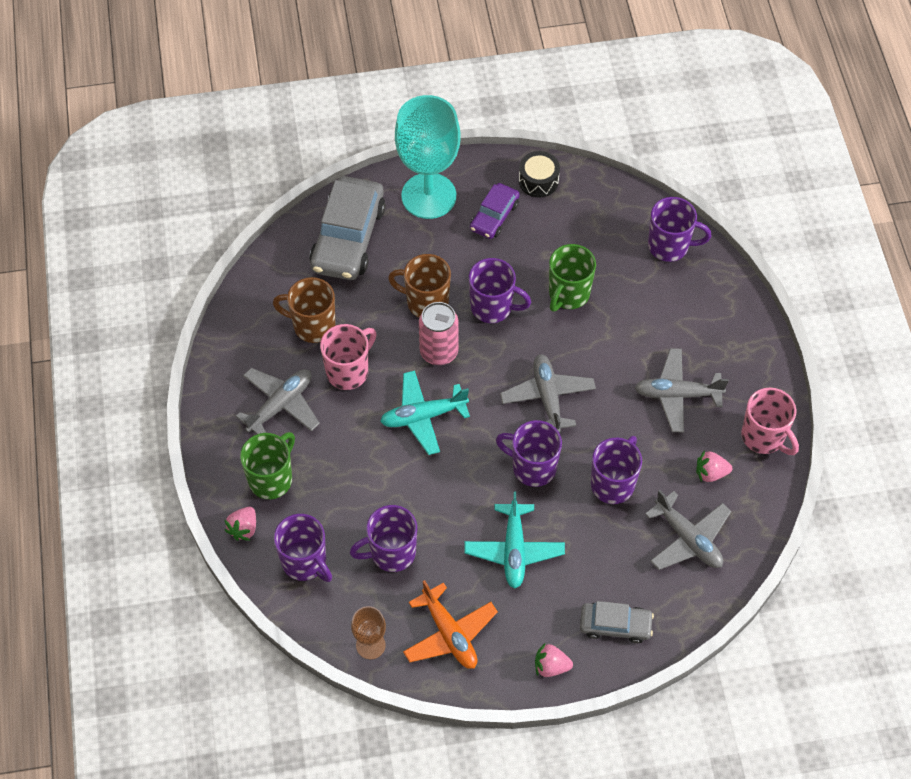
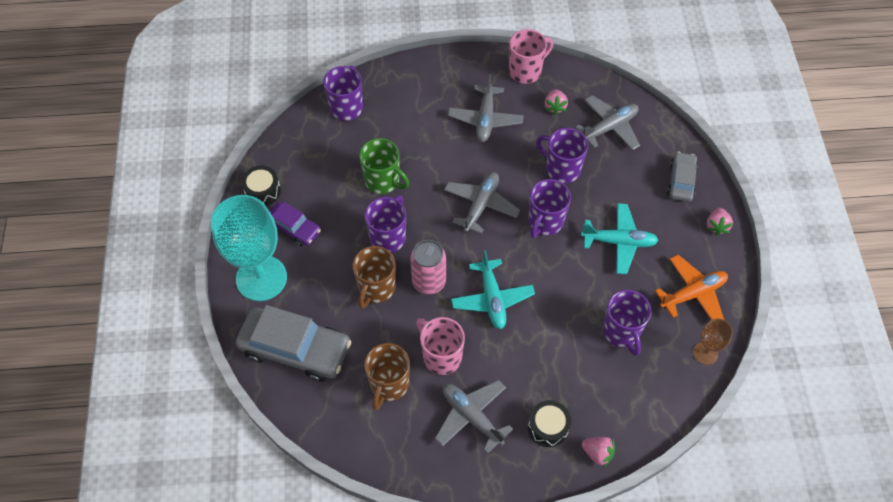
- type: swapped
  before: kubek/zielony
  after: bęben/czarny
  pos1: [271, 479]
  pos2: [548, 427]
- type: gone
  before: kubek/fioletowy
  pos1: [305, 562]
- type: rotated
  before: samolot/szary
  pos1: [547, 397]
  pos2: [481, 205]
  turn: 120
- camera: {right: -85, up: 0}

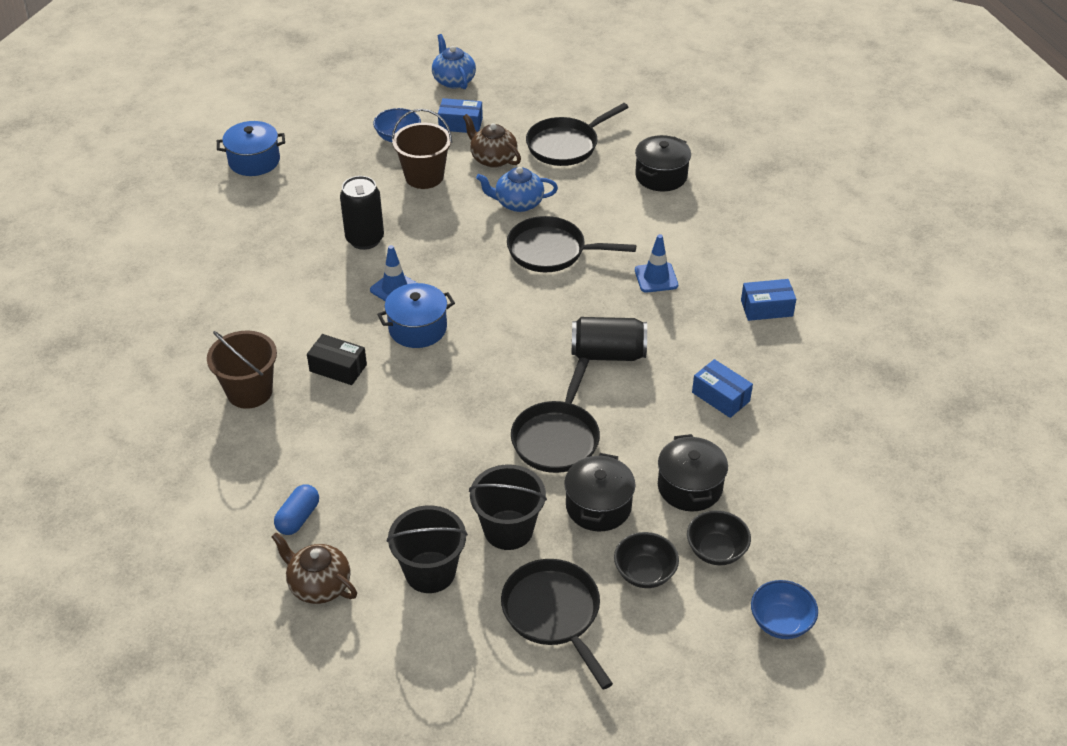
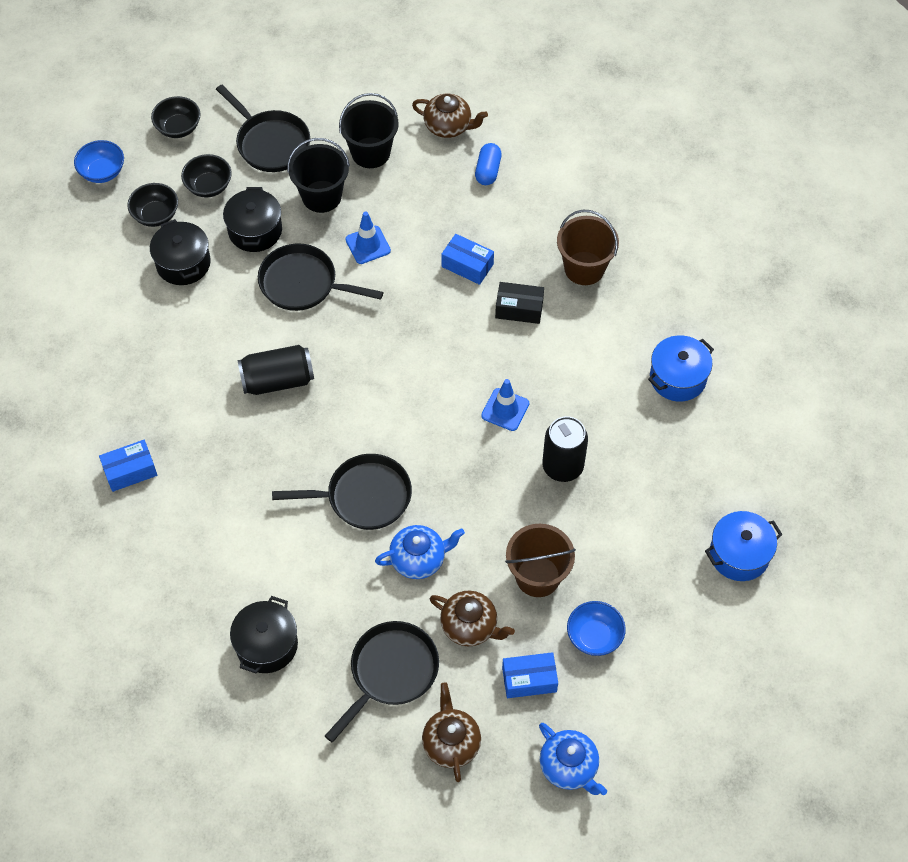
- type: shifted
  before: garnek/niebieski
  pos1: [417, 328]
  pos2: [678, 378]
- type: rotated
  before: patelnia/czarny
  pos1: [557, 437]
  pos2: [303, 284]
  turn: -75
- type: shifted
  before: pachołek/niebieski
  pos1: [656, 278]
  pos2: [368, 245]
- type: shifted
  before: pudełko/niebieski
  pos1: [720, 397]
  pos2: [467, 265]
- type: new
  after: miska/czarny
  pos2: [178, 128]
- type: new
  after: imbryk/brązowy
  pos2: [451, 743]
- camera: {right: 165, up: 15}

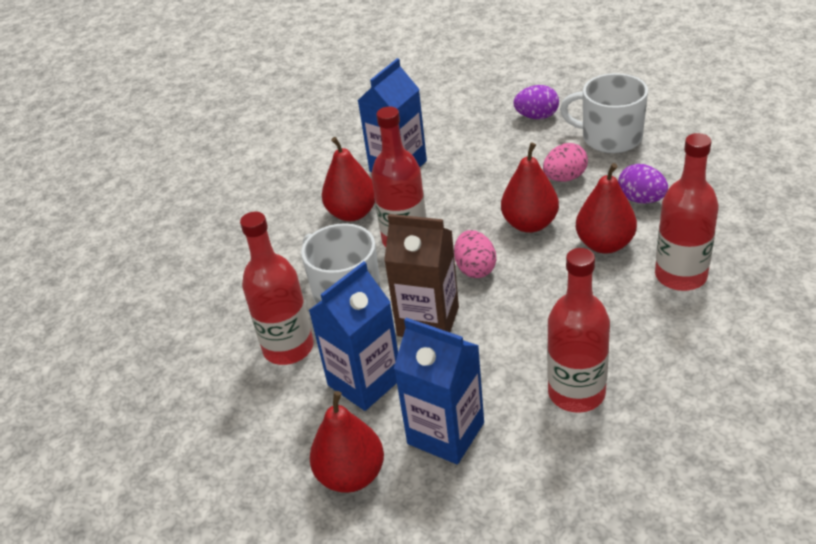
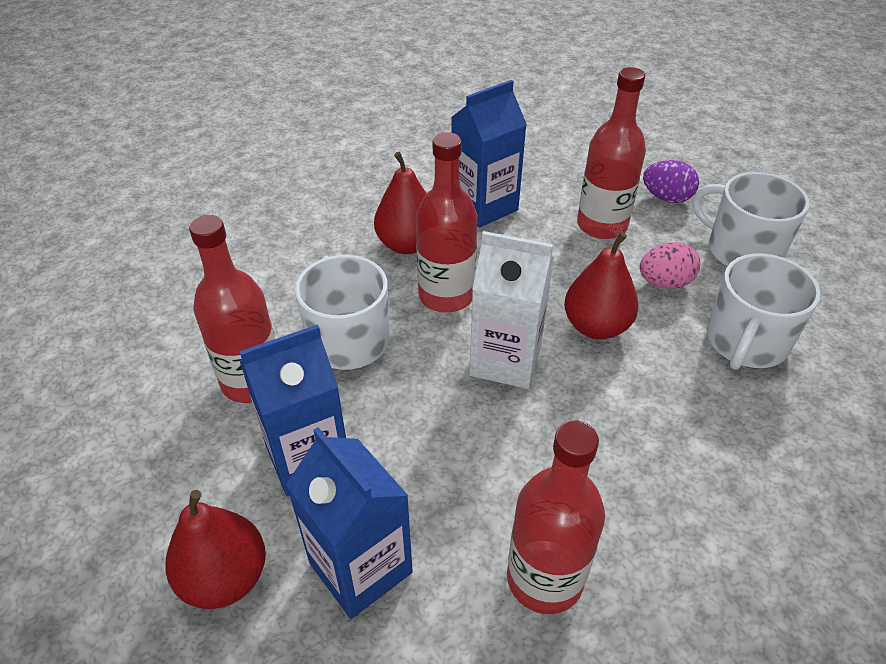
- type: gone
  before: karton mleka/brązowy
  pos1: [428, 321]
- type: swapped
  before: jajko/różowy
  after: karton mleka/biały
  pos1: [475, 269]
  pos2: [505, 360]
- type: gone
  before: gruszka/czerwony
  pos1: [605, 244]
- type: swapped
  before: jajko/fioletowy
  after: kubek/biały
  pos1: [641, 199]
  pos2: [746, 342]
- type: shifted
  before: butelka/czerwony
  pos1: [680, 276]
  pos2: [602, 225]
- camera: {right: 15, up: 5}

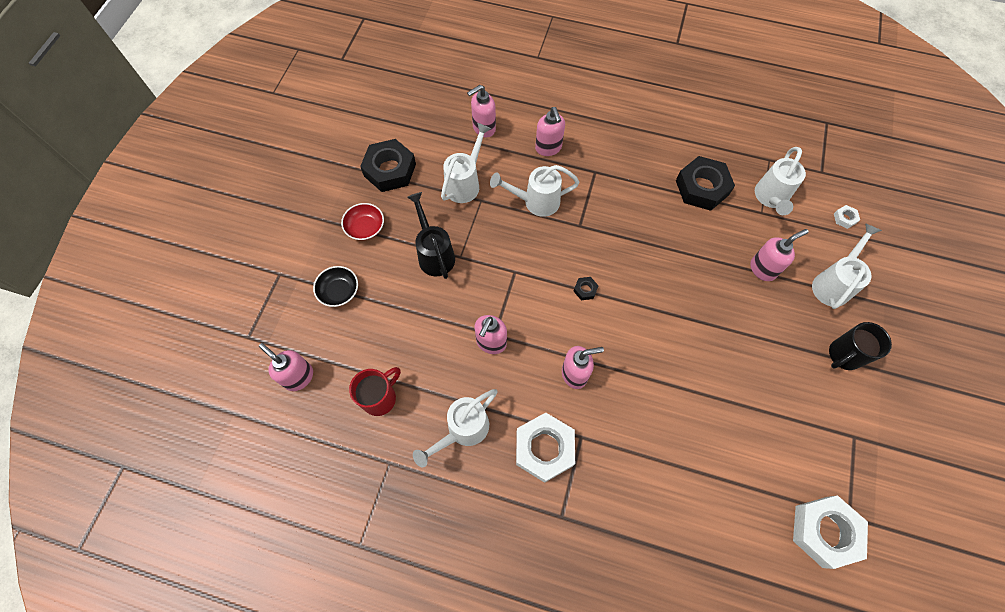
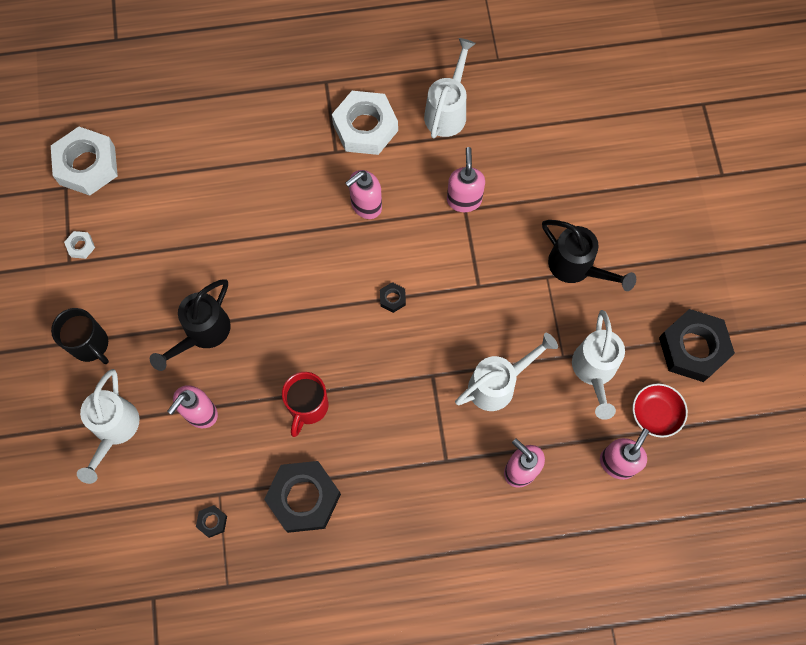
- type: gone
  before: dozownik mydła/różowy
  pos1: [299, 377]
- type: gone
  before: miska/czarny
  pos1: [339, 291]
- type: shifted
  before: miska/czerwony
  pos1: [365, 227]
  pos2: [655, 413]
- type: shifted
  before: kubek/czerwony
  pos1: [380, 398]
  pos2: [308, 407]
- type: swapped
  before: konewka/biały
  after: nakrętka/czarny
  pos1: [770, 198]
  pos2: [212, 522]
- type: rotated
  before: kubek/czarny
  pos1: [843, 355]
  pos2: [91, 345]
  turn: 105
- type: shifted
  before: nakrętka/biały
  pos1: [844, 218]
  pos2: [81, 246]
- type: new
  after: konewka/czarny
  pos2: [202, 333]
- camera: {right: 155, up: 5}

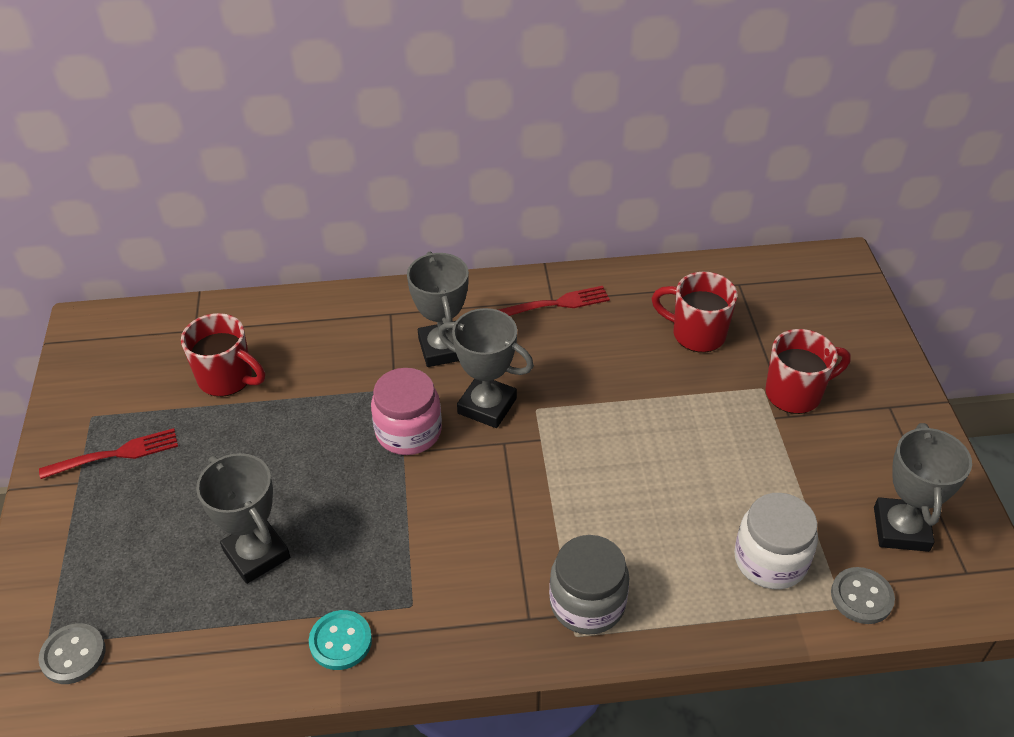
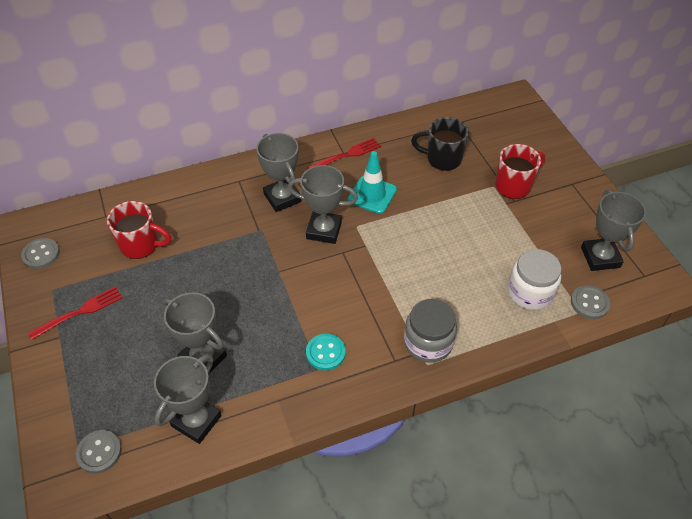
- type: shifted
  before: guzik/turkusowy
  pos1: [340, 641]
  pos2: [325, 353]
- type: gone
  before: słoik/różowy
  pos1: [408, 431]
- type: repainted
  before: kubek/czerwony
  after: kubek/czarny
  pos1: [696, 334]
  pos2: [442, 159]
- type: new
  after: guzik/szary
  pos2: [41, 254]
- type: new
  after: puchar/szary
  pos2: [196, 421]
- type: new
  after: pachołek/turkusowy
  pos2: [372, 195]
- camera: {right: -15, up: 5}

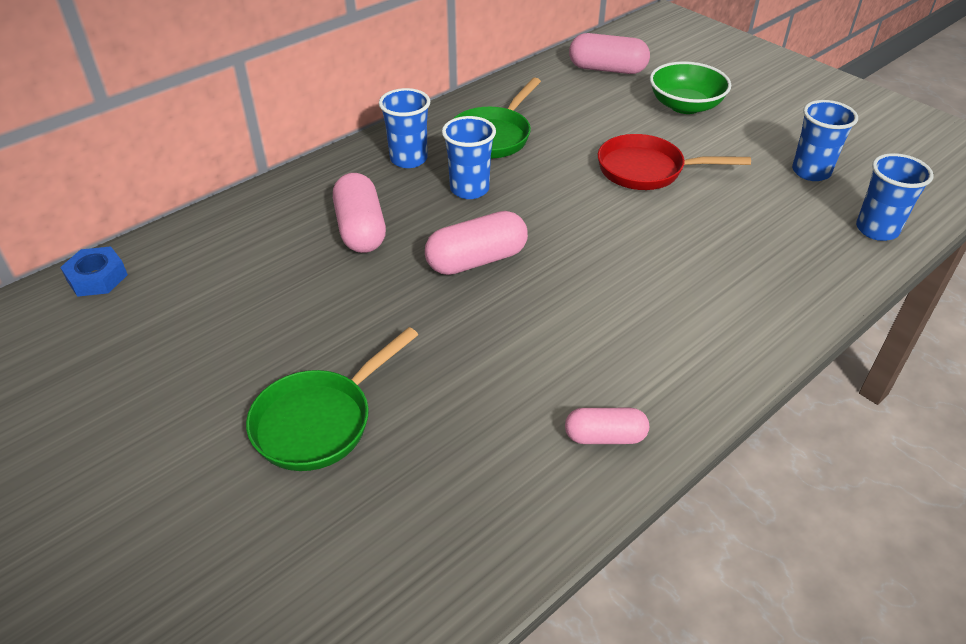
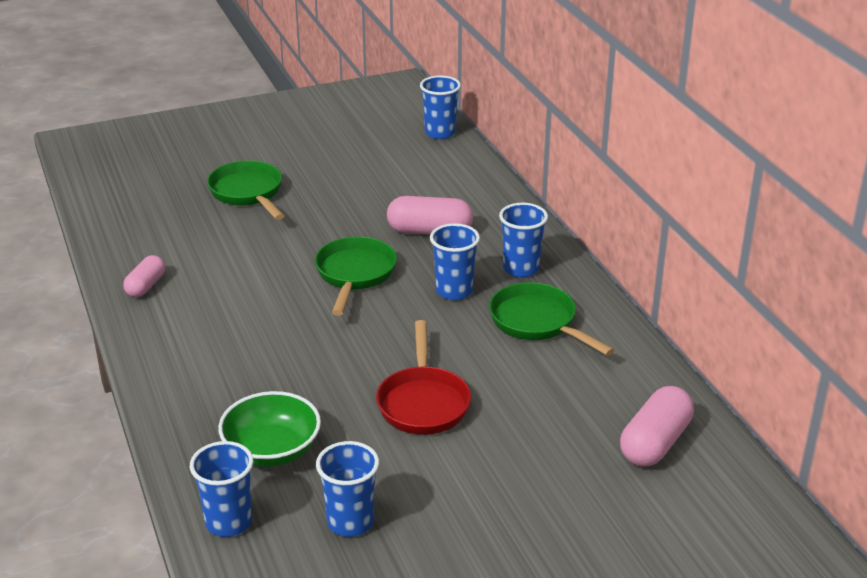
- type: swapped
  before: nakrętka/niebieski
  after: szklanka/niebieski
  pos1: [97, 278]
  pos2: [440, 133]
- type: swapped
  before: kapsułka/różowy
  after: patelnia/zielony
  pos1: [477, 260]
  pos2: [355, 275]
- type: rotated
  before: patelnia/czerwony
  pos1: [647, 170]
  pos2: [423, 402]
  turn: 150
- type: shifted
  before: miska/zielony
  pos1: [685, 106]
  pos2: [272, 450]
- camera: {right: 110, up: -10}

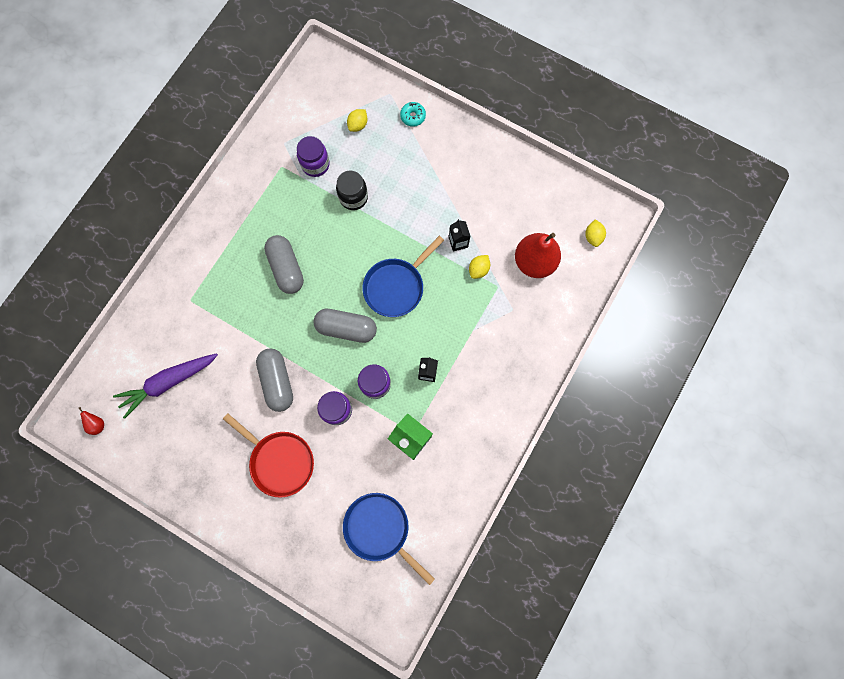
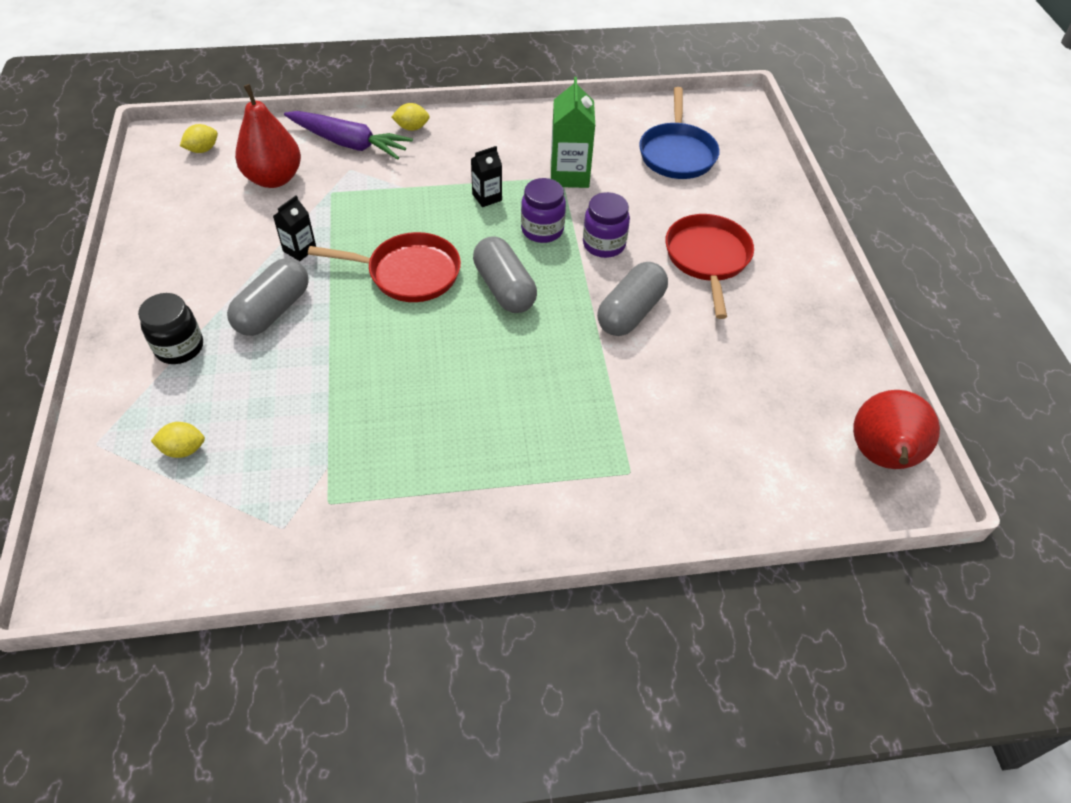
- type: scaled
  before: gruszka/czerwony
  pos1: [97, 424]
  pos2: [881, 457]
  scale: 2.47
- type: shifted
  before: marchewka/fioletowy
  pos1: [169, 382]
  pos2: [348, 143]
- type: shifted
  before: kapsułka/szary
  pos1: [286, 268]
  pos2: [273, 310]
- type: gone
  before: słoik/fioletowy
  pos1: [315, 164]
- type: shifted
  before: słoik/czarny
  pos1: [353, 197]
  pos2: [179, 347]
- type: repainted
  before: patelnia/niebieski
  after: patelnia/czerwony
  pos1: [396, 286]
  pos2: [408, 273]
- type: gone
  before: donut/turkusowy
  pos1: [413, 116]
- type: shifted
  before: cytryna/żółty
  pos1: [478, 269]
  pos2: [412, 128]
- camera: {right: -130, up: -25}

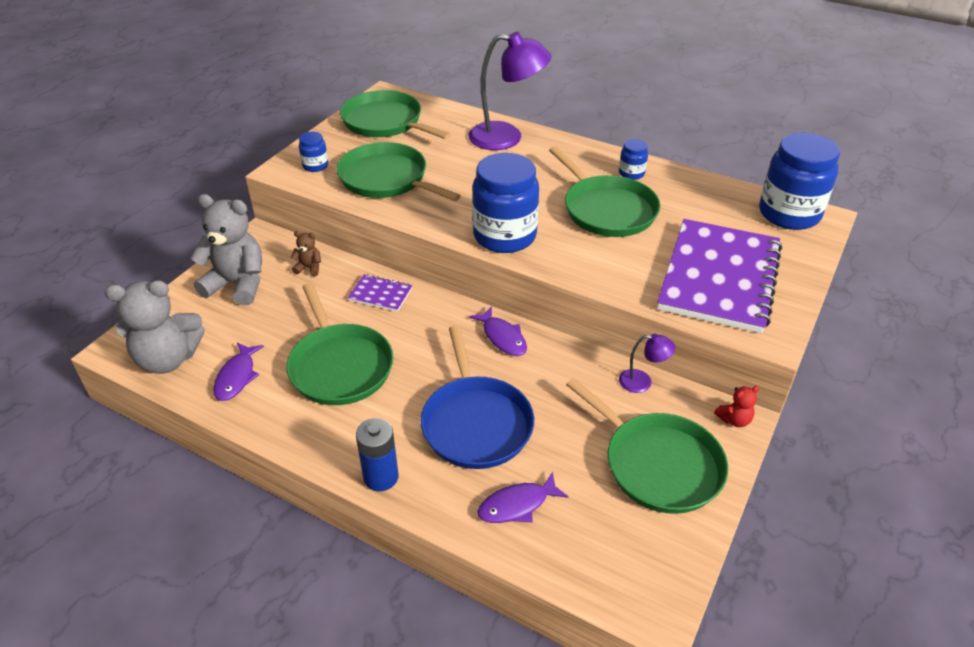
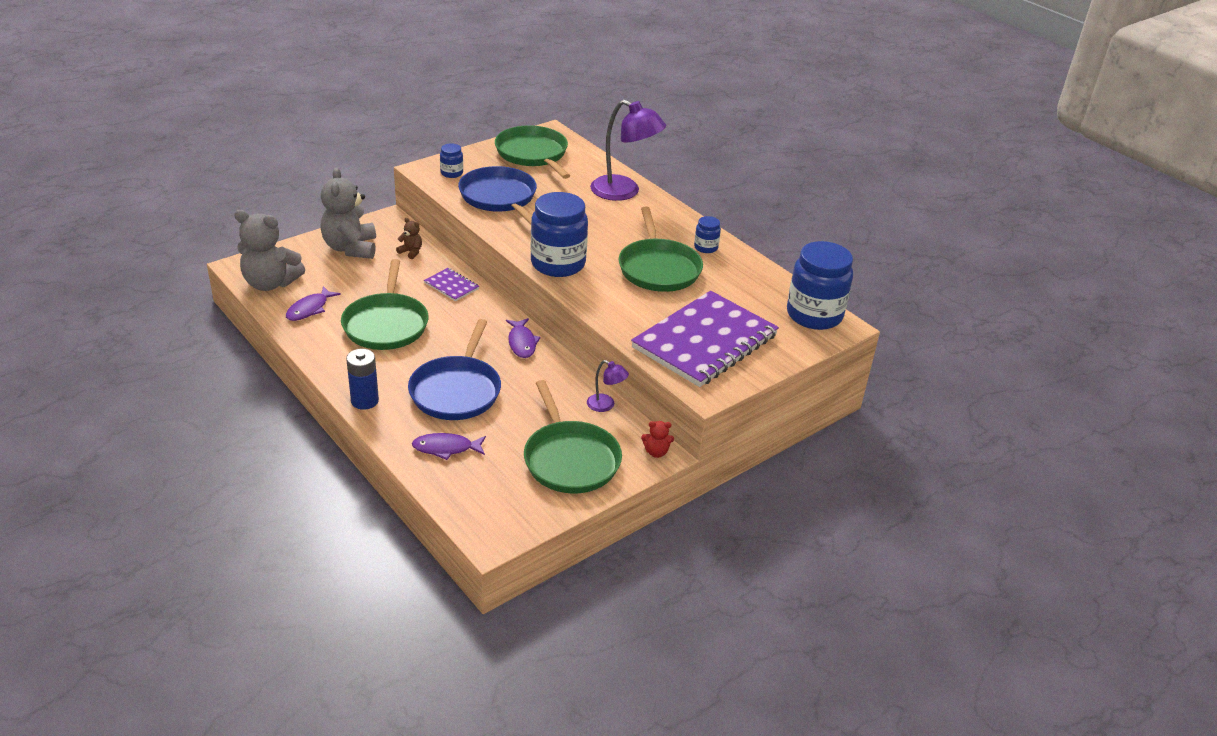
- type: rotated
  before: miś/szary
  pos1: [237, 284]
  pos2: [350, 248]
  turn: -135
- type: repainted
  before: patelnia/zielony
  after: patelnia/niebieski
  pos1: [387, 179]
  pos2: [500, 198]
- camera: {right: 20, up: -5}

